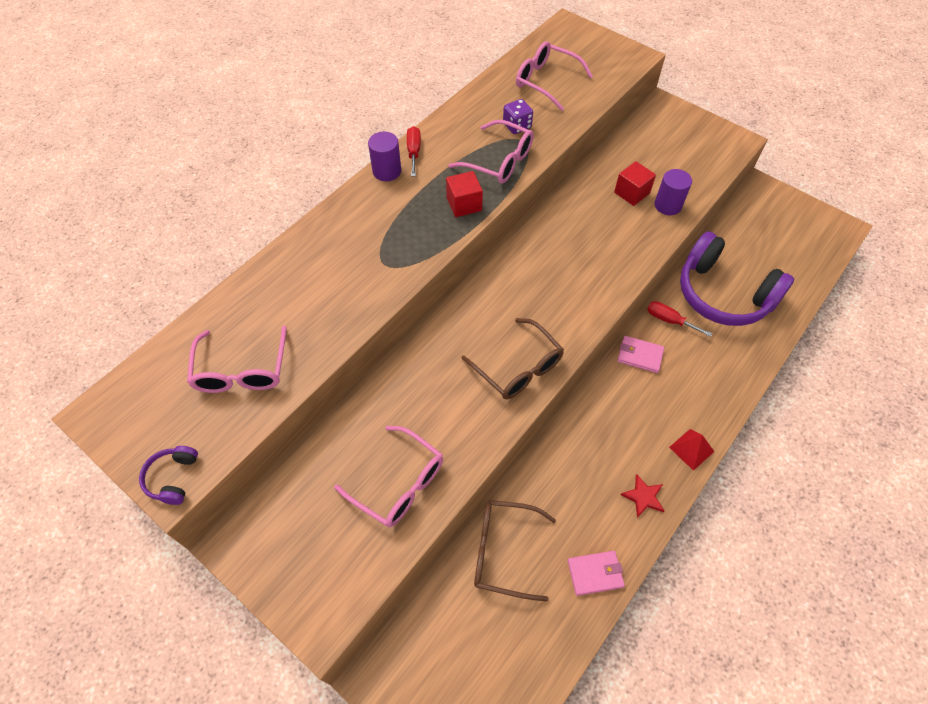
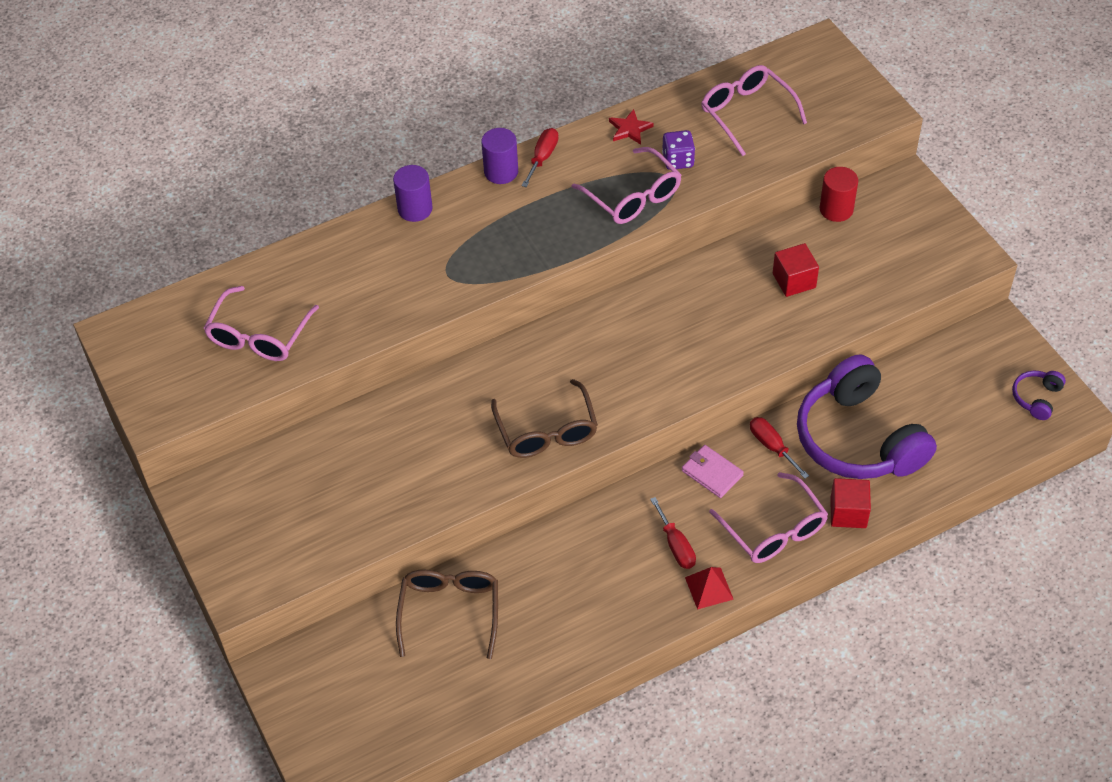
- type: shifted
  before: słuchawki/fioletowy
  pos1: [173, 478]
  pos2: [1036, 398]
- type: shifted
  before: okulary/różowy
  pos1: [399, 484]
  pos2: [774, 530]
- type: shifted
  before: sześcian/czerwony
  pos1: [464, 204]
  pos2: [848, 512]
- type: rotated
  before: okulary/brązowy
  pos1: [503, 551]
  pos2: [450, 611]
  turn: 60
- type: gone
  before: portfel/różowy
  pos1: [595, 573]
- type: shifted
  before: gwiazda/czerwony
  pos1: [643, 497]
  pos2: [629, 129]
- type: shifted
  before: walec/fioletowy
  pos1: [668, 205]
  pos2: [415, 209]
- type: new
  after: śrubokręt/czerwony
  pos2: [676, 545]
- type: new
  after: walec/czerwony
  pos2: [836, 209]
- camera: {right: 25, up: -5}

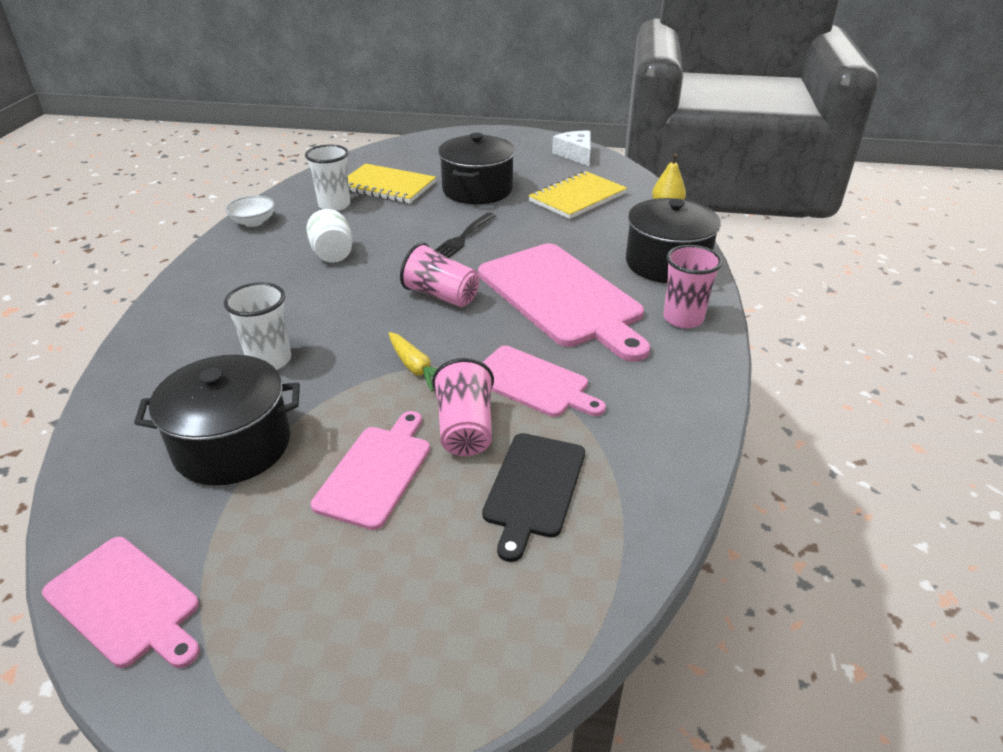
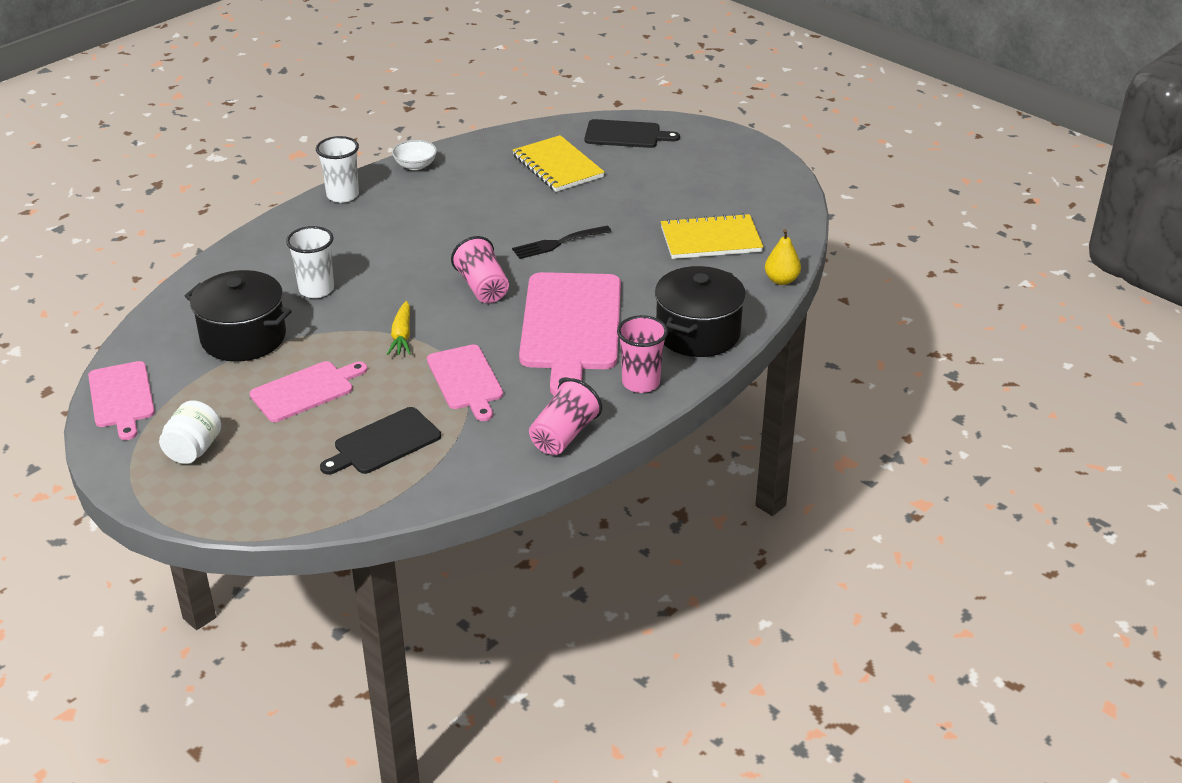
- type: shifted
  before: szklanka/biały
  pos1: [334, 205]
  pos2: [342, 195]
- type: shifted
  before: słoik/biały
  pos1: [332, 254]
  pos2: [193, 450]
- type: shifted
  before: szklanka/różowy
  pos1: [465, 428]
  pos2: [564, 435]
- type: gone
  before: garnek/czarny
  pos1: [477, 190]
- type: gone
  before: ser/biały
  pos1: [576, 154]
- type: new
  after: deska do krojenia/czarny
  pos2: [626, 135]
- camera: {right: 35, up: 0}

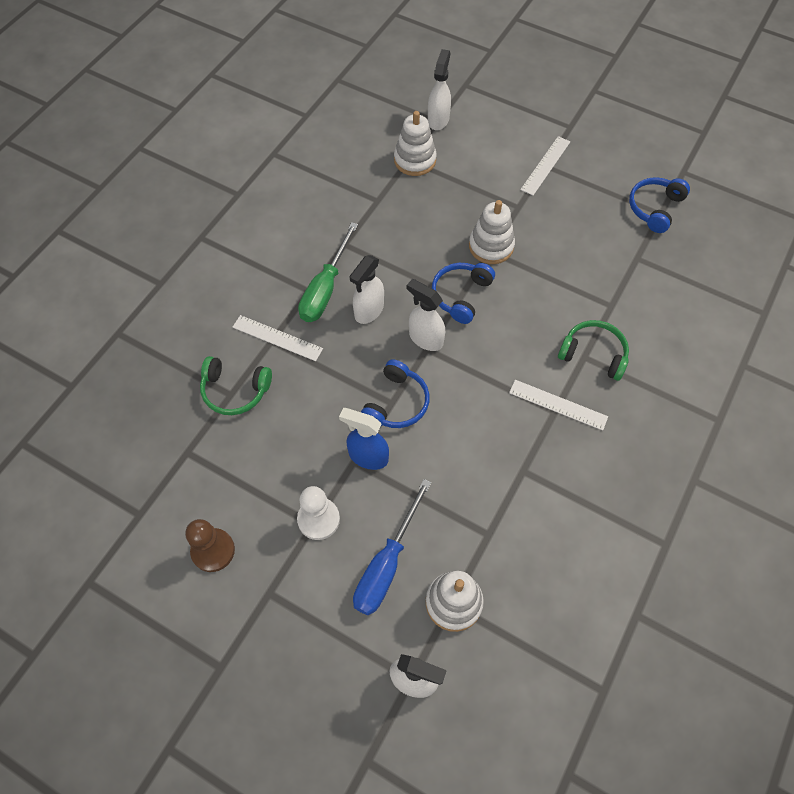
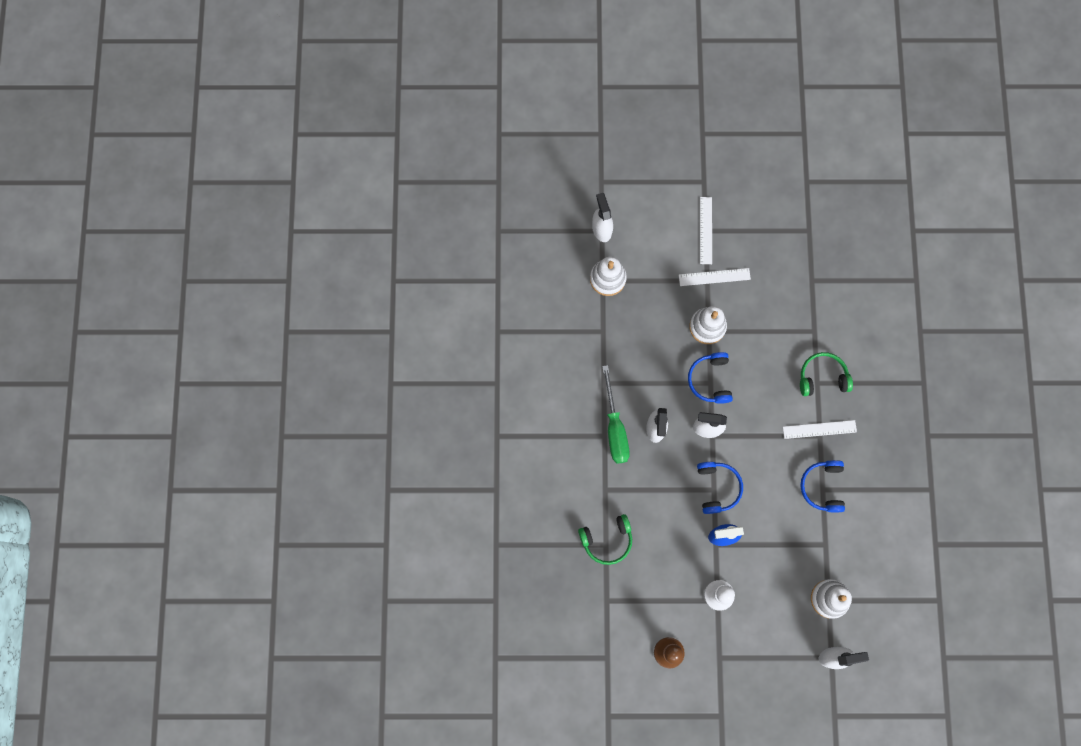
- type: shifted
  before: linijka/biały
  pos1: [277, 338]
  pos2: [714, 277]
- type: gone
  before: śrubokręt/niebieski
  pos1: [386, 564]
- type: shifted
  before: słuchawki/niebieski
  pos1: [654, 208]
  pos2: [822, 487]
- camera: {right: -30, up: 15}

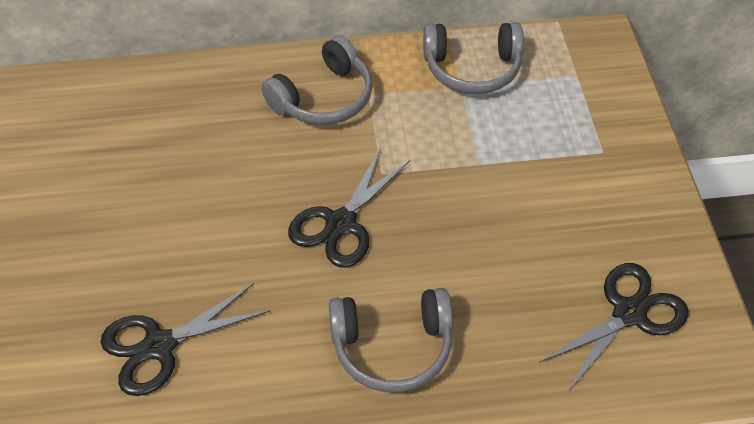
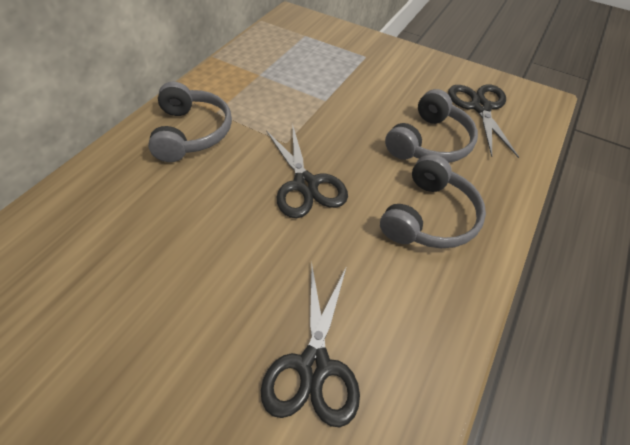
- type: shifted
  before: słuchawki/szary
  pos1: [472, 69]
  pos2: [429, 142]
- camera: {right: -55, up: 0}

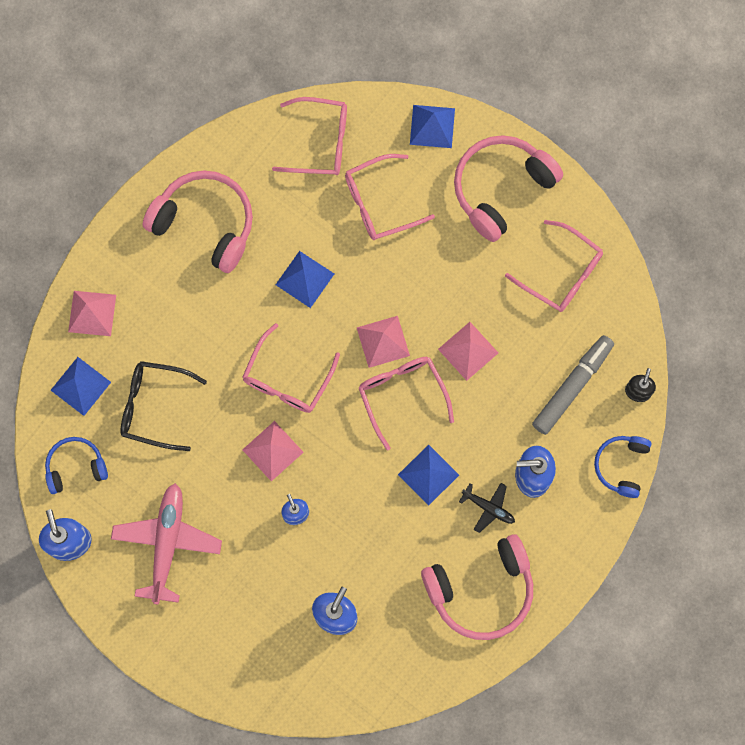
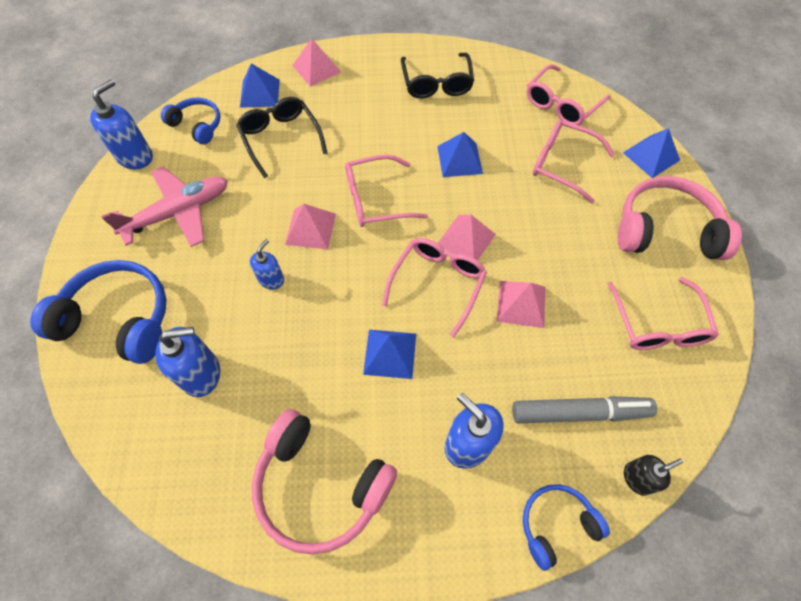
- type: swapped
  before: słuchawki/różowy
  after: okulary/czarny
  pos1: [205, 224]
  pos2: [437, 84]
- type: rotated
  before: okulary/różowy
  pos1: [320, 142]
  pos2: [561, 104]
  turn: 75
- type: gone
  before: samolot/czarny
  pos1: [488, 507]
- type: new
  after: słuchawki/niebieski
  pos2: [118, 319]
- camera: {right: 50, up: -15}

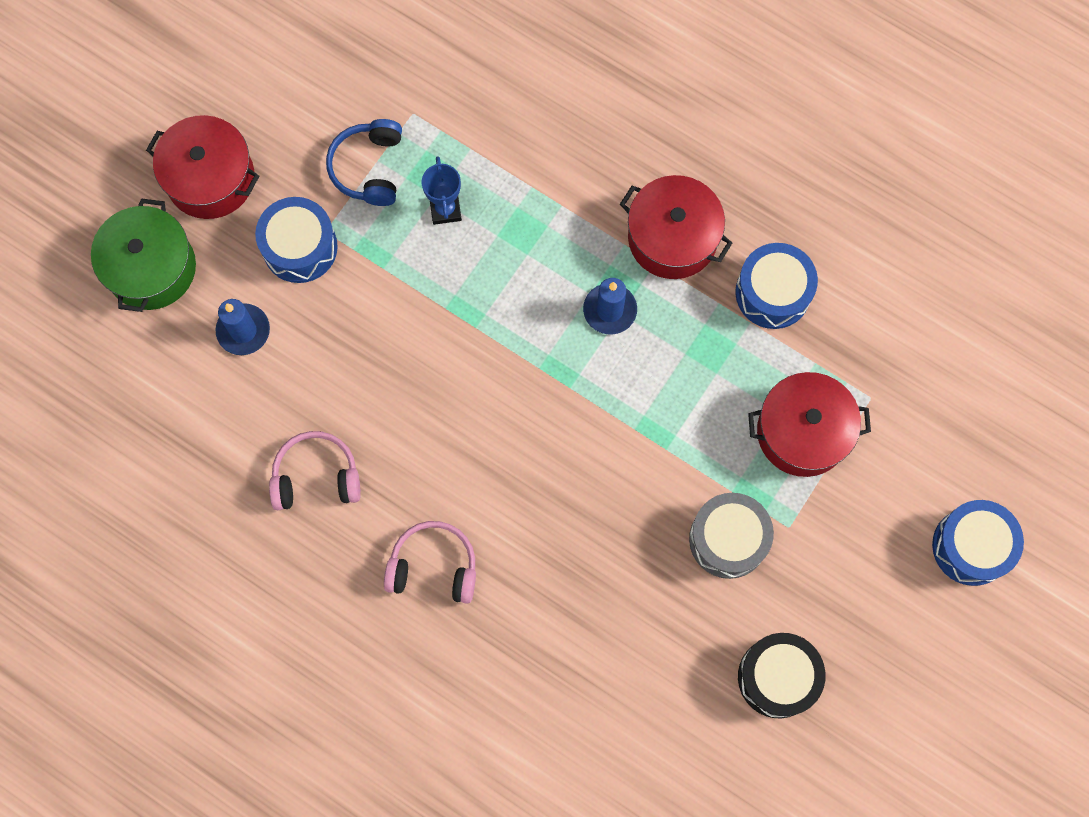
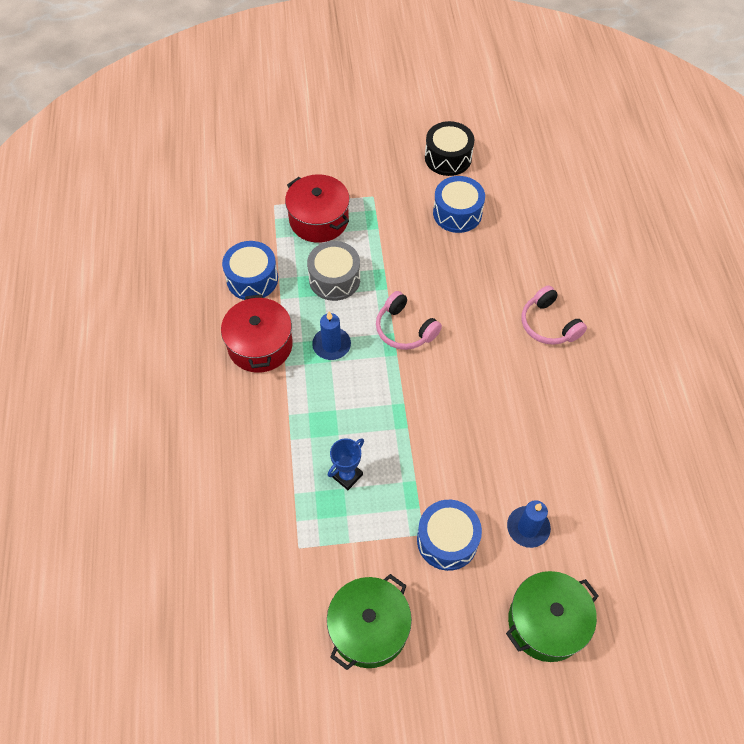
- type: gone
  before: garnek/czerwony
  pos1: [210, 178]
- type: shifted
  before: słuchawki/różowy
  pos1: [316, 477]
  pos2: [404, 329]
- type: gone
  before: słuchawki/niebieski
  pos1: [369, 168]
- type: shifted
  before: bęben/szary
  pos1: [728, 539]
  pos2: [334, 279]
- type: shifted
  before: bęben/niebieski
  pos1: [971, 546]
  pos2: [457, 213]
- type: new
  after: garnek/zielony
  pos2: [369, 628]
- camera: {right: -130, up: -15}

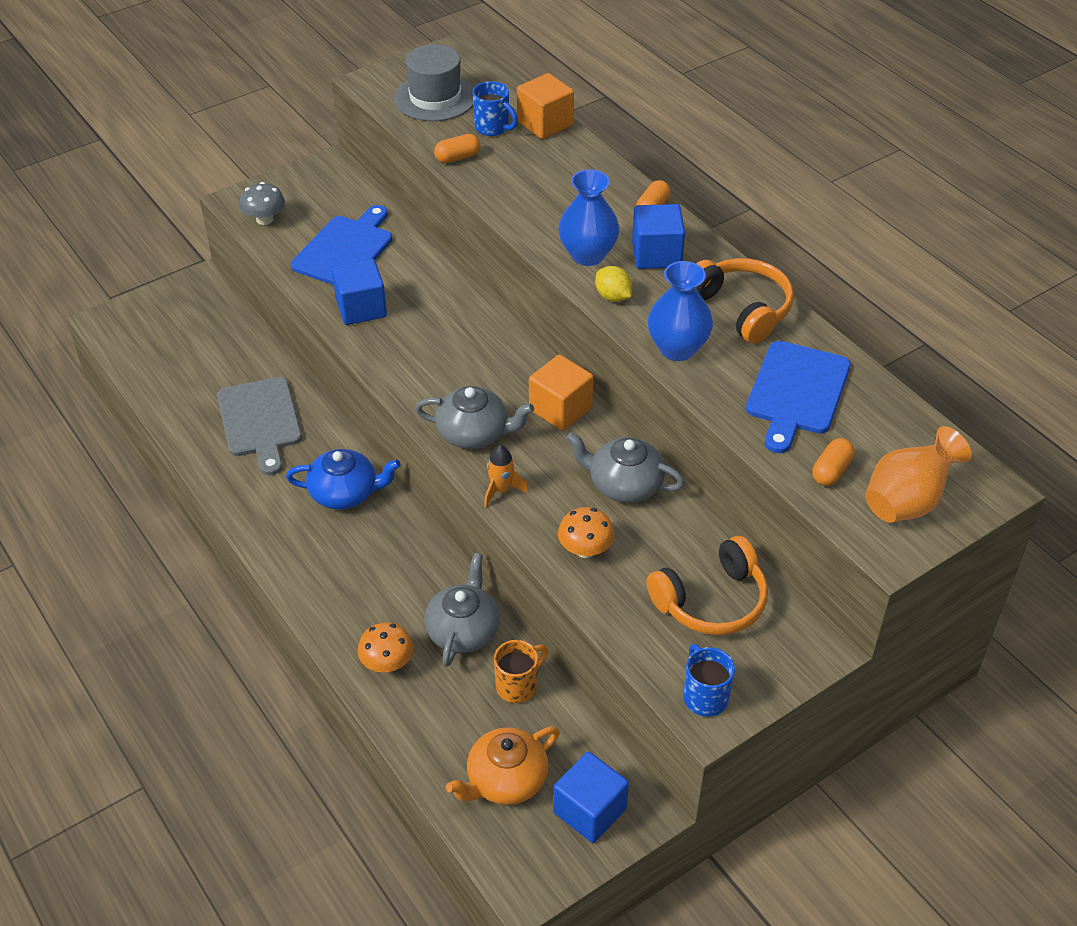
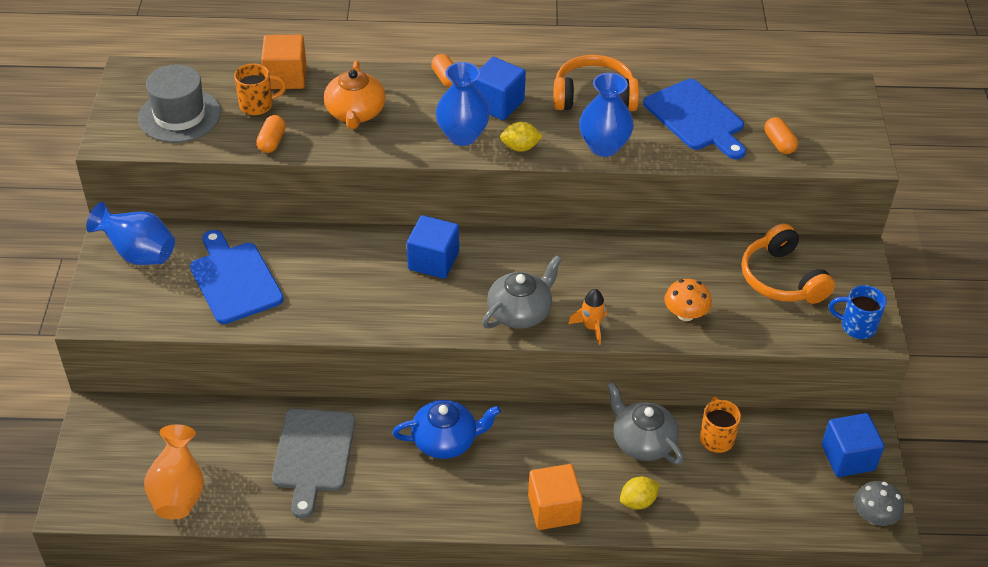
- type: rotated
  before: deska do krojenia/szary
  pos1: [260, 421]
  pos2: [313, 455]
  turn: 75
- type: shifted
  before: grzyb/szary
  pos1: [264, 219]
  pos2: [874, 516]
- type: rotated
  before: imbryk/niebieski
  pos1: [345, 493]
  pos2: [446, 441]
  turn: 45
- type: shifted
  before: sześcian/niebieski
  pos1: [361, 308]
  pos2: [433, 261]
- type: swapped
  before: grzyb/pomarańczowy
  after: cytryna/żółty
  pos1: [387, 663]
  pos2: [638, 501]
- type: shifted
  before: imbryk/pomarańczowy
  pos1: [505, 780]
  pos2: [355, 113]
- type: repainted
  before: kubek/niebieski
  after: kubek/pomarańczowy
  pos1: [493, 128]
  pos2: [258, 105]
- type: shifted
  before: sześcian/pomarańczowy
  pos1: [560, 409]
  pos2: [553, 509]
- type: gone
  before: imbryk/szary
  pos1: [624, 484]
- type: rotated
  before: słuchawki/pomarańczowy
  pos1: [711, 601]
  pos2: [781, 279]
  turn: 150
- type: shifted
  before: wazon/pomarańczowy
  pos1: [907, 502]
  pos2: [179, 492]
- type: new
  after: wazon/niebieski
  pos2: [139, 254]
- camera: {right: -55, up: 0}

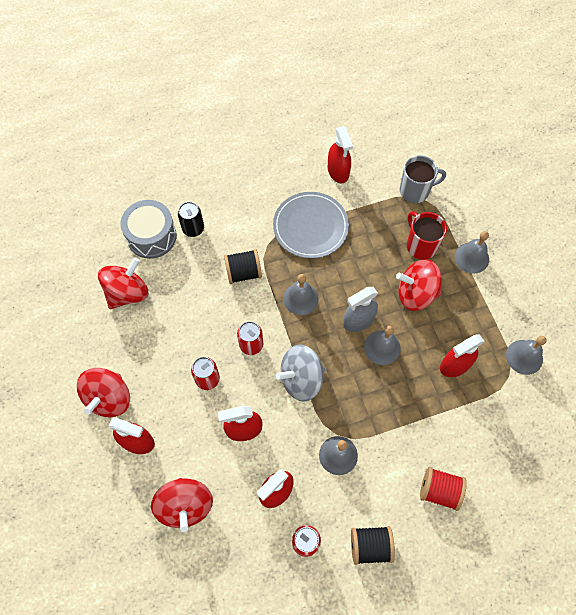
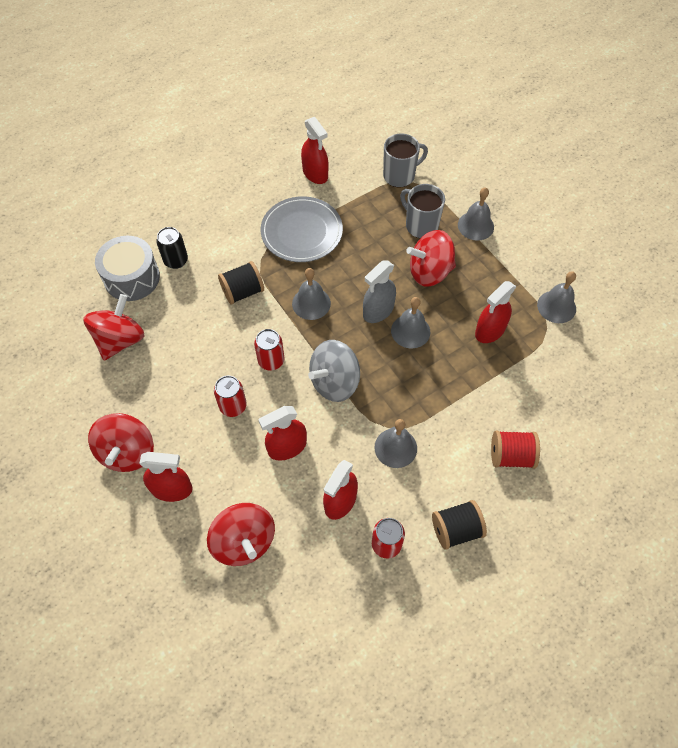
- type: repainted
  before: kubek/czerwony
  after: kubek/szary
  pos1: [420, 245]
  pos2: [421, 225]
- camera: {right: -15, up: -5}

